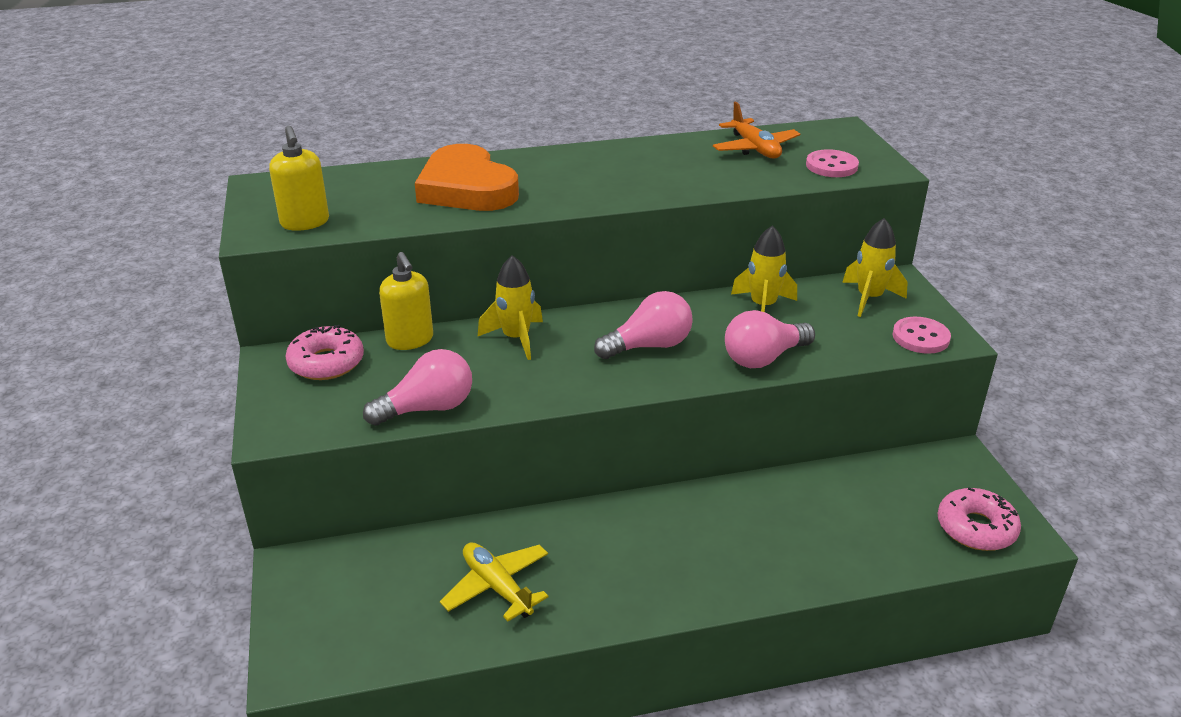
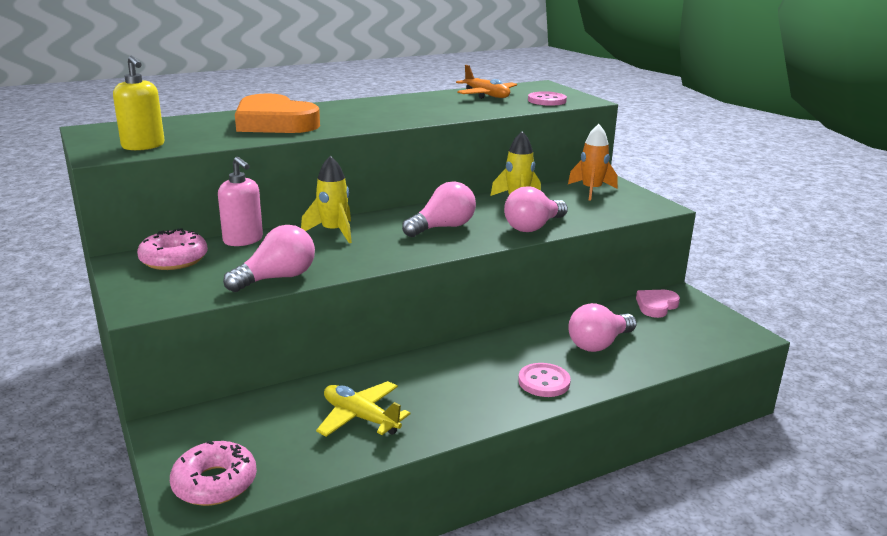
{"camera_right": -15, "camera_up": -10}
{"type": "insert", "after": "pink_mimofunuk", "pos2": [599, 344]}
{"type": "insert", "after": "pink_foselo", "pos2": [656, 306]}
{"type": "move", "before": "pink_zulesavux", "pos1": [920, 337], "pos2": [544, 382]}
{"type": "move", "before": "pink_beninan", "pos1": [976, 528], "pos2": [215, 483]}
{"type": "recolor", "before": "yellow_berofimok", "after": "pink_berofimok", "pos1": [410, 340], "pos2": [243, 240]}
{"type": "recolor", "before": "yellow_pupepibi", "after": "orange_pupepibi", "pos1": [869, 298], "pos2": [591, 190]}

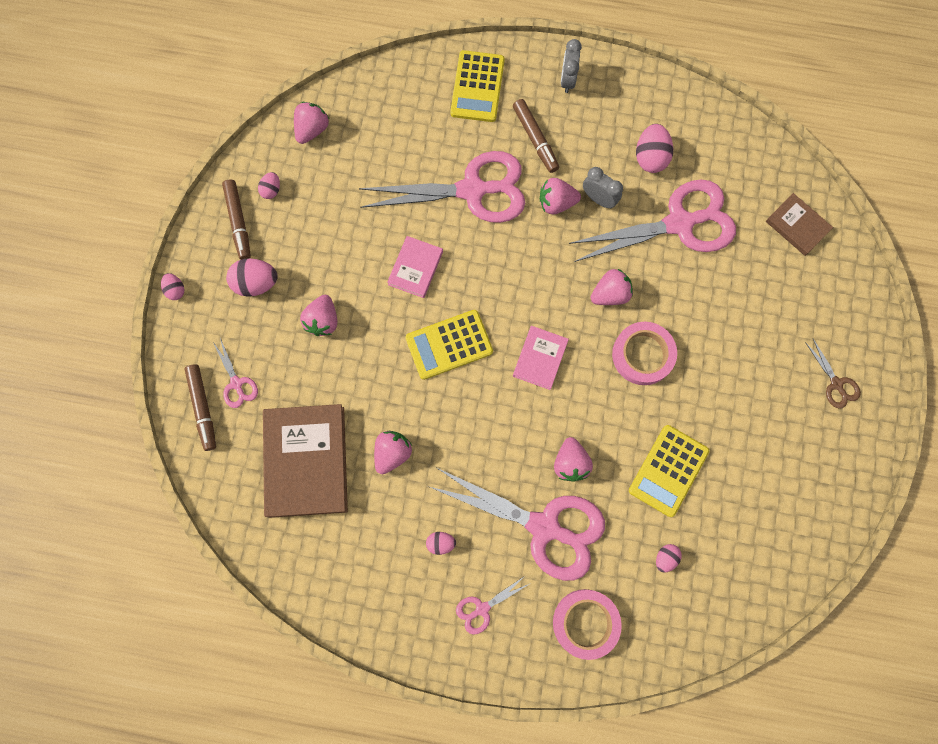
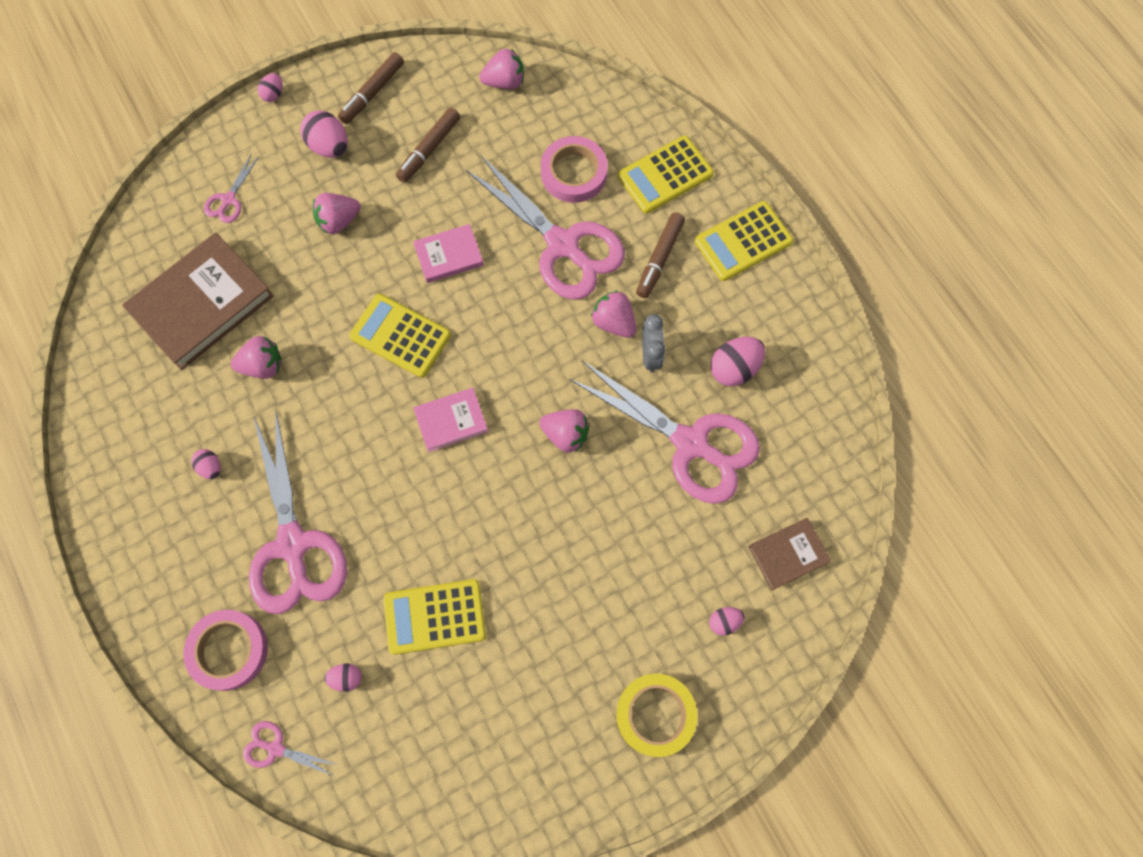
{"camera_right": 50, "camera_up": -5}
{"type": "delete", "before": "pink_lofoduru", "pos1": [570, 463]}
{"type": "move", "before": "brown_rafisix", "pos1": [203, 408], "pos2": [429, 149]}
{"type": "move", "before": "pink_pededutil", "pos1": [271, 190], "pos2": [724, 622]}
{"type": "move", "before": "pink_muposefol", "pos1": [482, 608], "pos2": [276, 748]}
{"type": "move", "before": "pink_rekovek", "pos1": [643, 355], "pos2": [574, 173]}
{"type": "replace", "before": "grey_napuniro", "after": "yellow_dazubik", "pos1": [567, 80], "pos2": [743, 241]}
{"type": "replace", "before": "brown_muposefol", "after": "yellow_rekovek", "pos1": [836, 384], "pos2": [655, 715]}
{"type": "rotate", "before": "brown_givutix", "pos1": [797, 226], "pos2": [788, 554], "turn": 60}

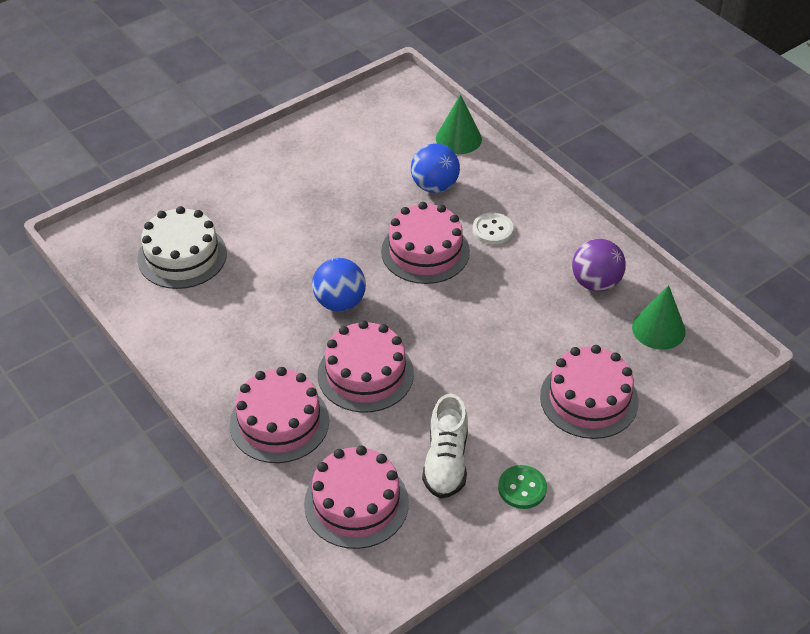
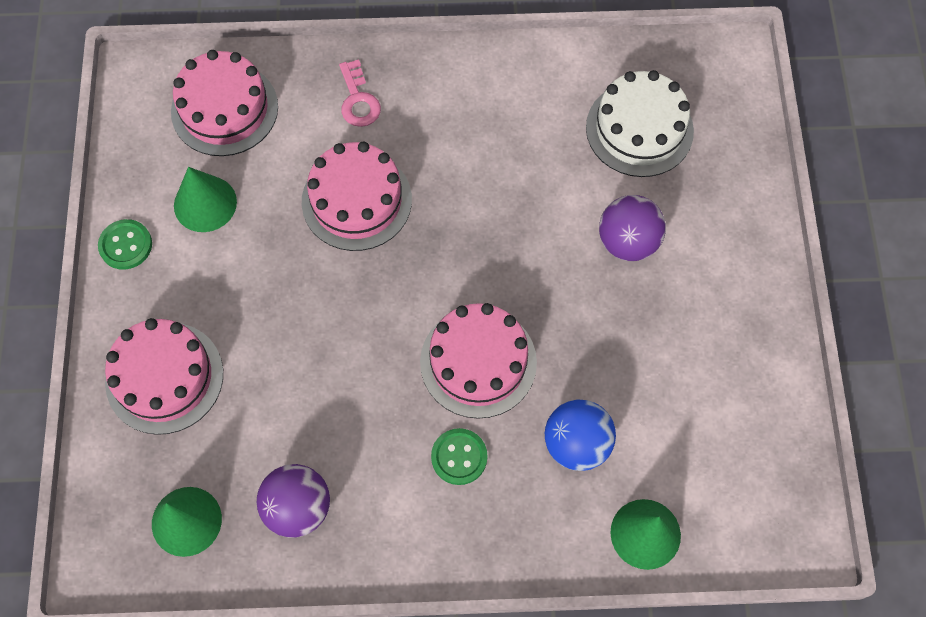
{"camera_right": 125, "camera_up": 20}
{"type": "delete", "before": "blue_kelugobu", "pos1": [340, 302]}
{"type": "insert", "after": "purple_kelugobu", "pos2": [627, 242]}
{"type": "replace", "before": "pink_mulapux", "after": "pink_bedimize", "pos1": [279, 422], "pos2": [358, 100]}
{"type": "replace", "before": "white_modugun", "after": "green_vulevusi", "pos1": [446, 461], "pos2": [205, 203]}
{"type": "recolor", "before": "white_zulesavux", "after": "green_zulesavux", "pos1": [492, 230], "pos2": [459, 457]}

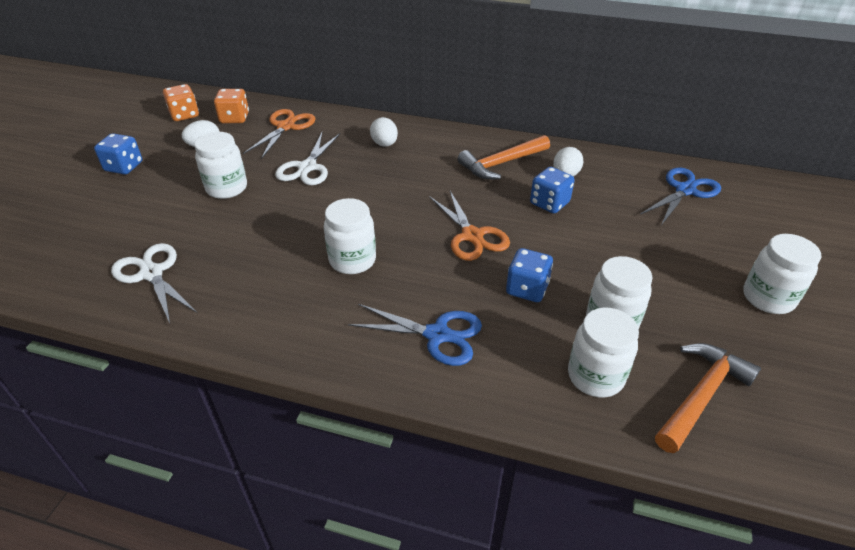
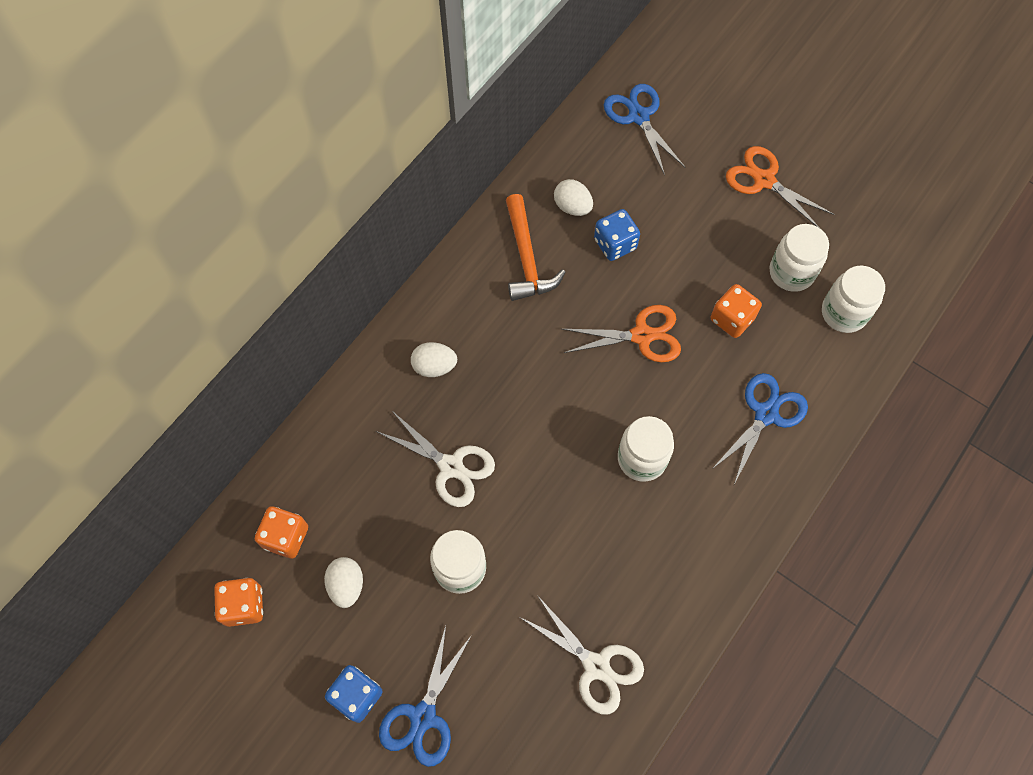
{"camera_right": -70, "camera_up": 25}
{"type": "delete", "before": "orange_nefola", "pos1": [701, 395]}
{"type": "delete", "before": "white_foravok", "pos1": [768, 298]}
{"type": "insert", "after": "blue_muposefol", "pos2": [423, 716]}
{"type": "move", "before": "orange_muposefol", "pos1": [286, 127], "pos2": [764, 180]}
{"type": "recolor", "before": "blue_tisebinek", "after": "orange_tisebinek", "pos1": [527, 289], "pos2": [732, 319]}
{"type": "rotate", "before": "white_muposefol", "pos1": [151, 273], "pos2": [596, 666], "turn": -120}

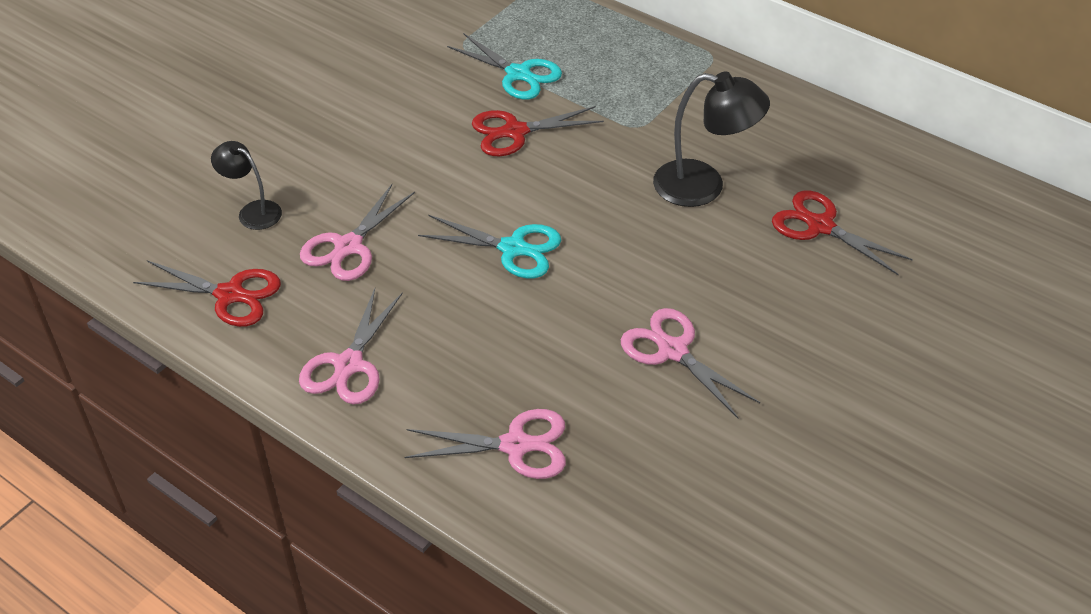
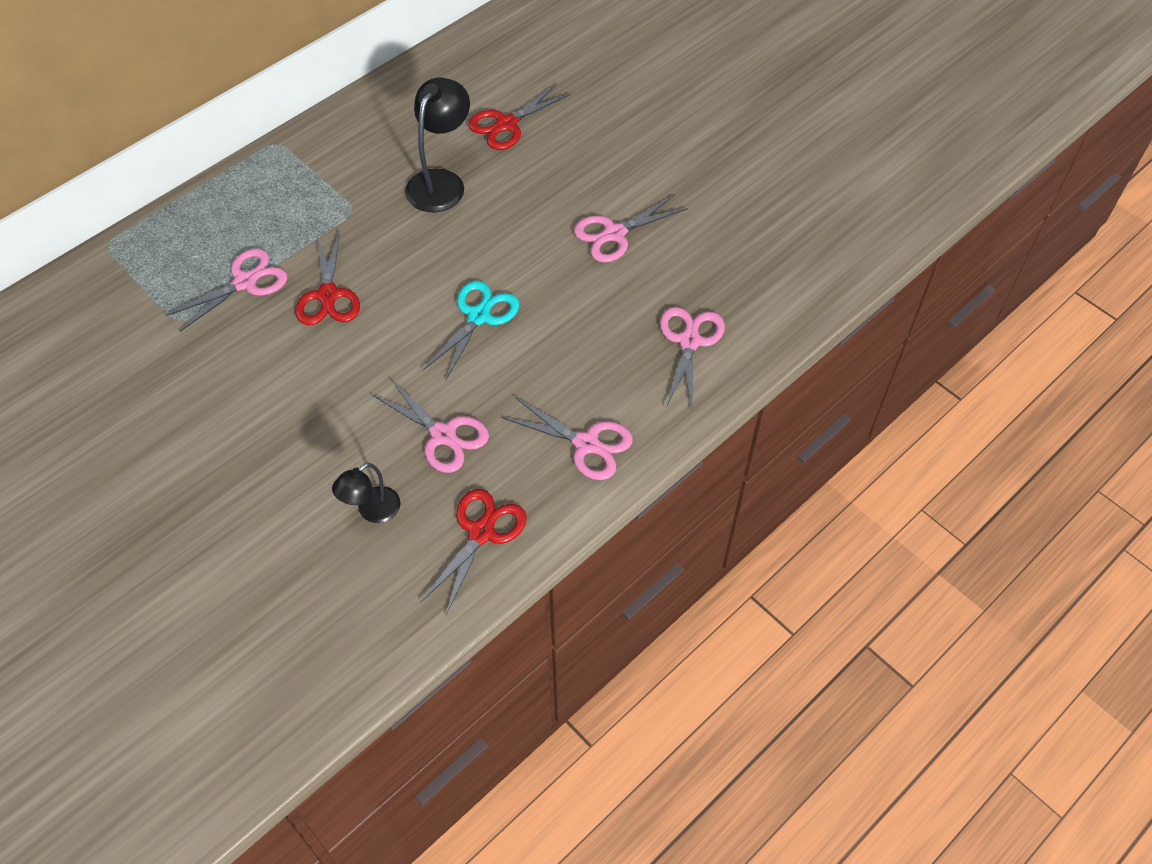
{"camera_right": -80, "camera_up": 10}
{"type": "recolor", "before": "turquoise_muposefol", "after": "pink_muposefol", "pos1": [518, 74], "pos2": [245, 282]}

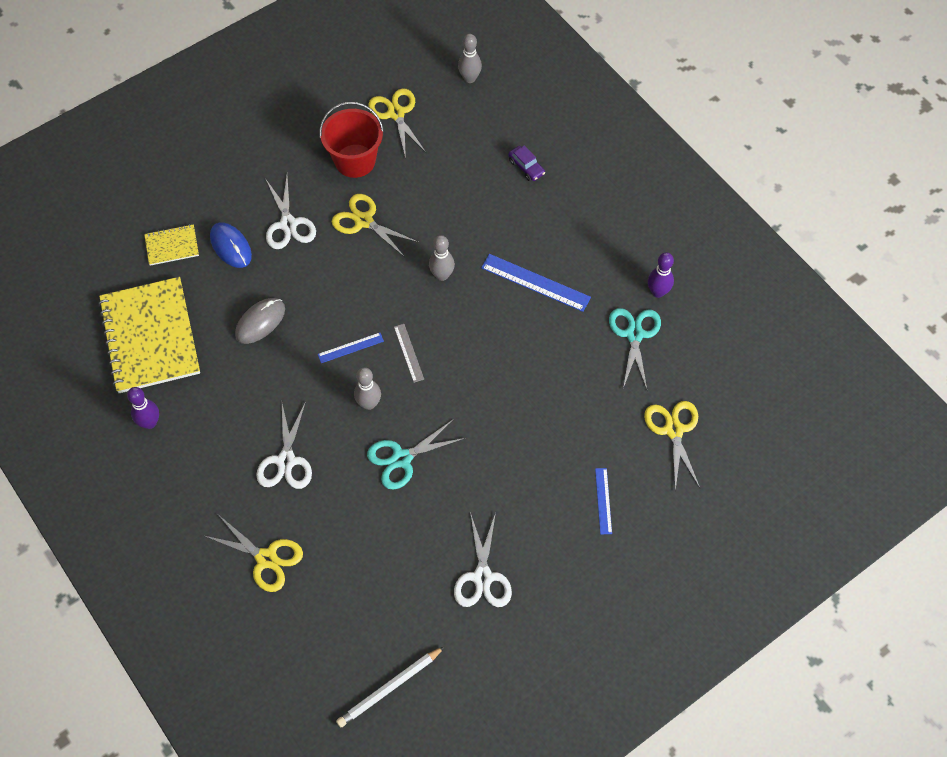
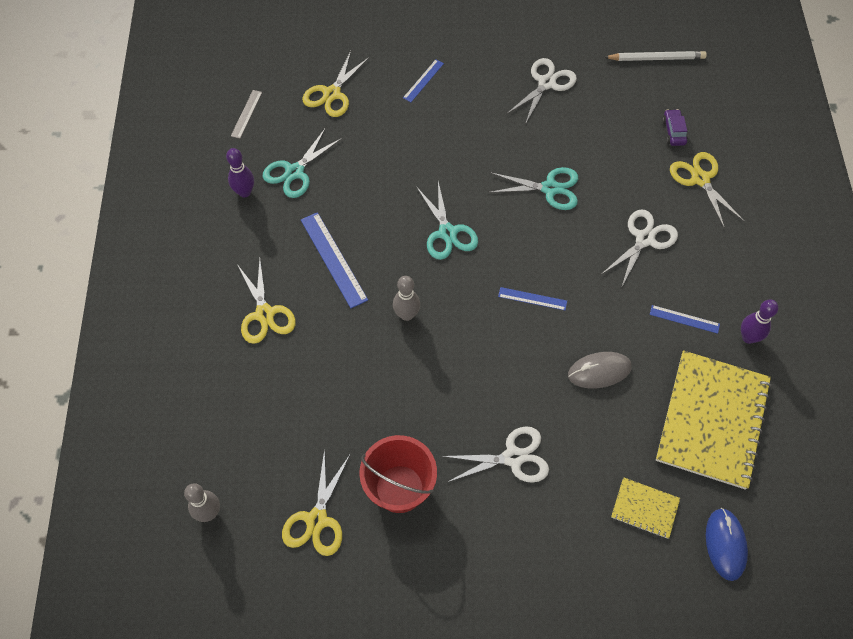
{"camera_right": -145, "camera_up": 0}
{"type": "delete", "before": "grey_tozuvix", "pos1": [369, 404]}
{"type": "insert", "after": "turquoise_muposefol", "pos2": [447, 233]}
{"type": "insert", "after": "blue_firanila", "pos2": [684, 319]}
{"type": "move", "before": "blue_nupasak", "pos1": [231, 246], "pos2": [725, 544]}
{"type": "move", "before": "yellow_muposefol", "pos1": [364, 221], "pos2": [264, 314]}
{"type": "move", "before": "grey_firanila", "pos1": [408, 353], "pos2": [246, 114]}
{"type": "move", "before": "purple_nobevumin", "pos1": [526, 167], "pos2": [673, 131]}
{"type": "rotate", "before": "white_muposefol", "pos1": [288, 224], "pos2": [513, 457], "turn": 60}

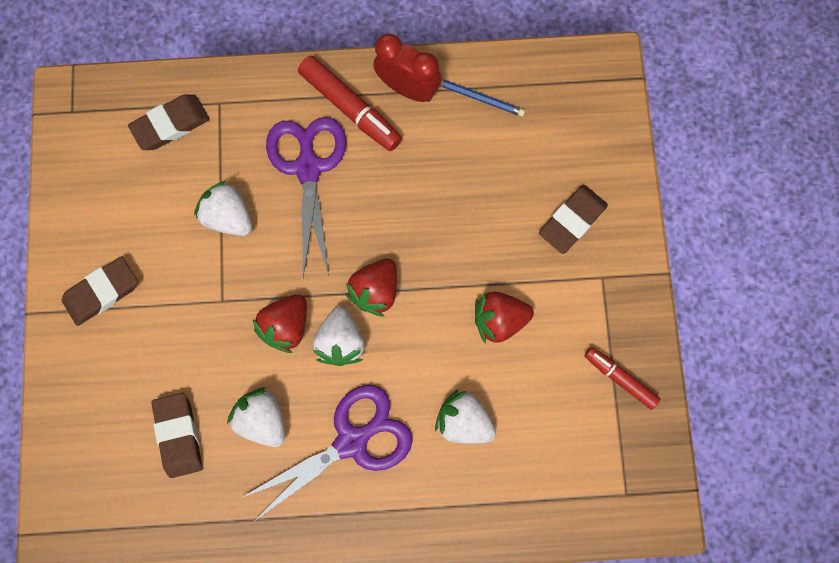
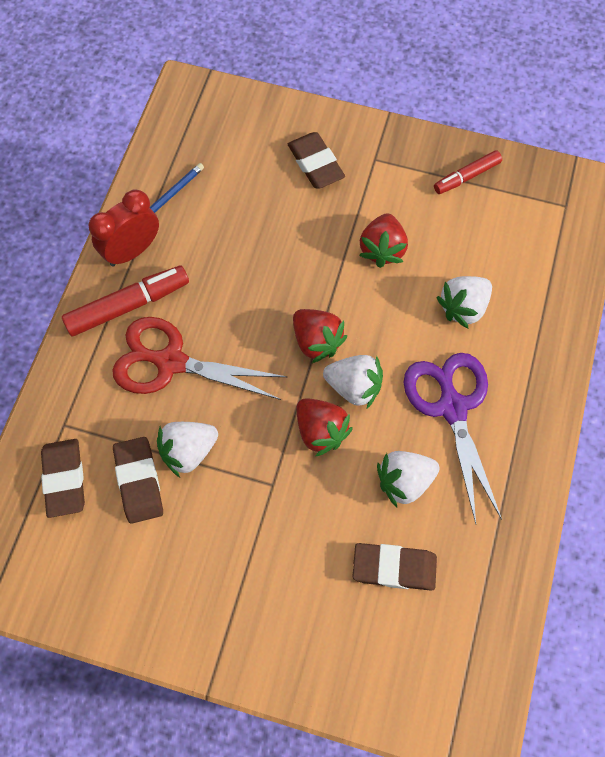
{"camera_right": -70, "camera_up": -10}
{"type": "move", "before": "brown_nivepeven", "pos1": [102, 292], "pos2": [139, 481]}
{"type": "recolor", "before": "purple_muposefol", "after": "red_muposefol", "pos1": [308, 168], "pos2": [171, 362]}

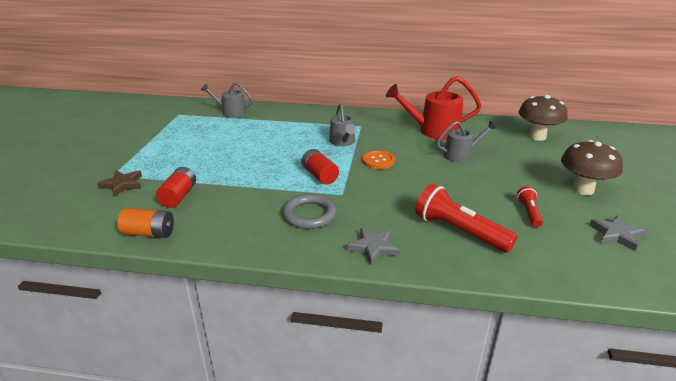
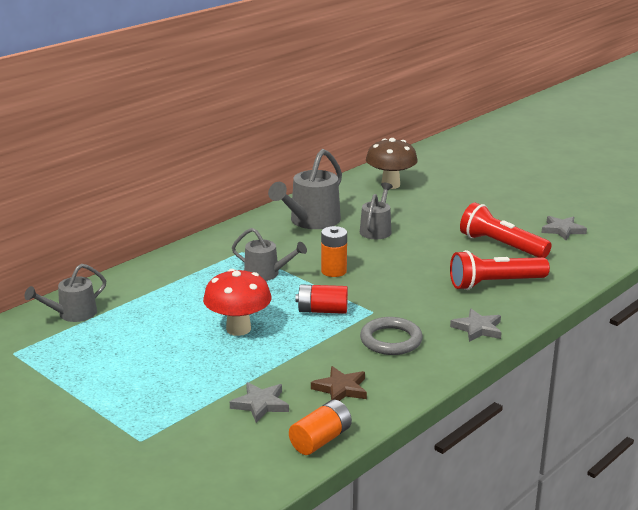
{"camera_right": -55, "camera_up": -5}
{"type": "delete", "before": "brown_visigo", "pos1": [583, 190]}
{"type": "insert", "after": "red_visigo", "pos2": [238, 329]}
{"type": "move", "before": "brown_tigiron", "pos1": [122, 184], "pos2": [341, 389]}
{"type": "replace", "before": "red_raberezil", "after": "grey_tigiron", "pos1": [179, 196], "pos2": [260, 404]}
{"type": "replace", "before": "orange_zulesavux", "after": "orange_raberezil", "pos1": [378, 161], "pos2": [333, 271]}
{"type": "recolor", "before": "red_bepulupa", "after": "grey_bepulupa", "pos1": [433, 131], "pos2": [311, 221]}
{"type": "resize", "before": "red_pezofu", "pos1": [529, 212], "pos2": [501, 245], "scale": 1.91}

